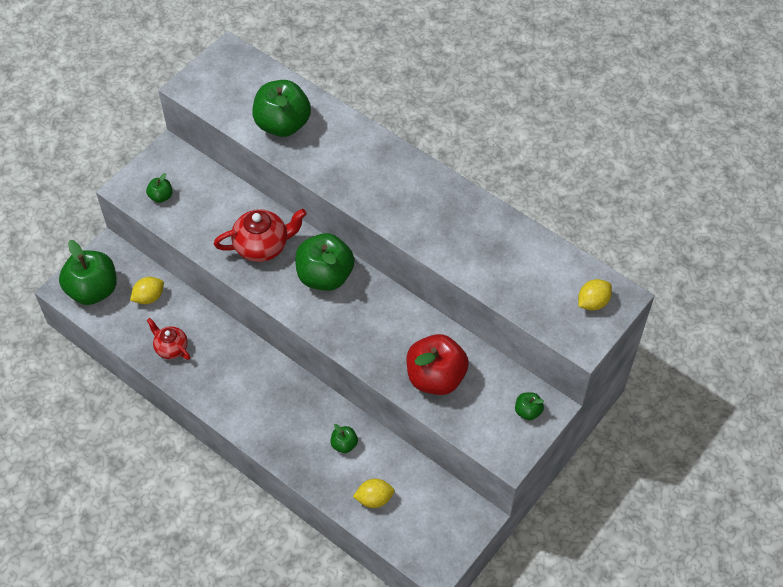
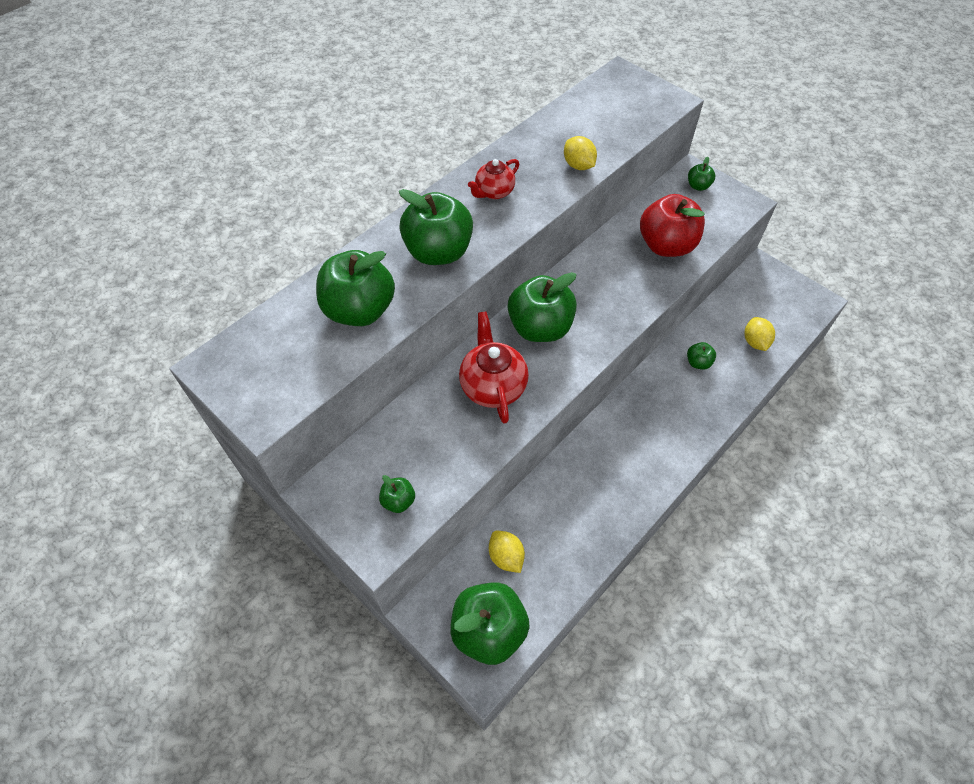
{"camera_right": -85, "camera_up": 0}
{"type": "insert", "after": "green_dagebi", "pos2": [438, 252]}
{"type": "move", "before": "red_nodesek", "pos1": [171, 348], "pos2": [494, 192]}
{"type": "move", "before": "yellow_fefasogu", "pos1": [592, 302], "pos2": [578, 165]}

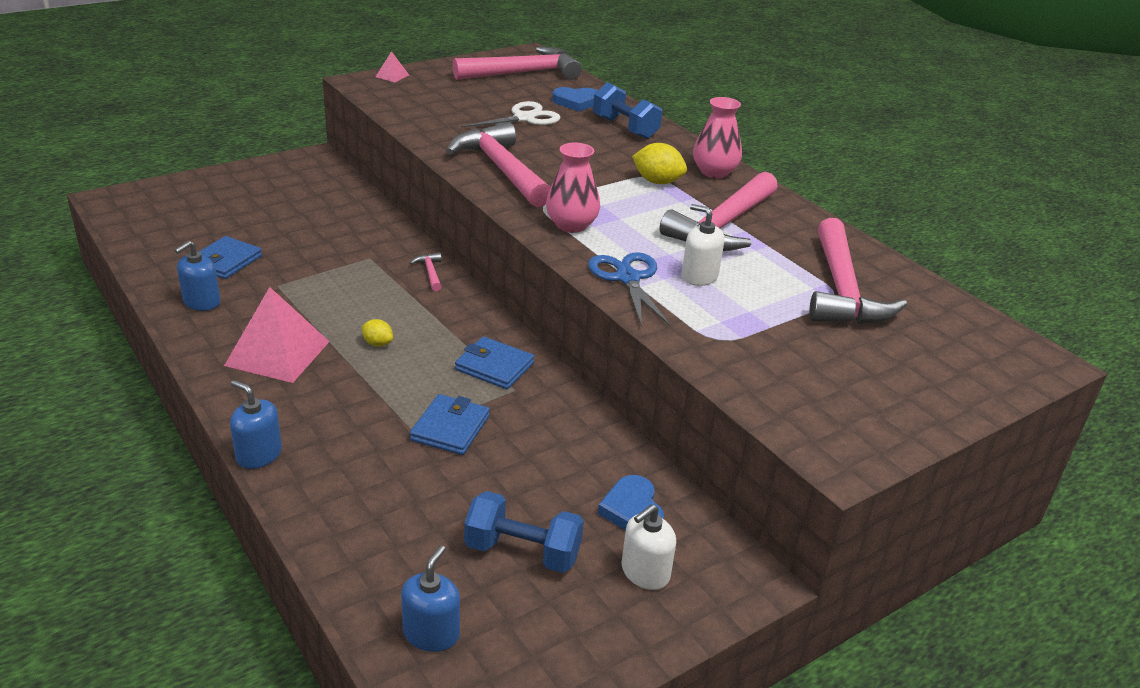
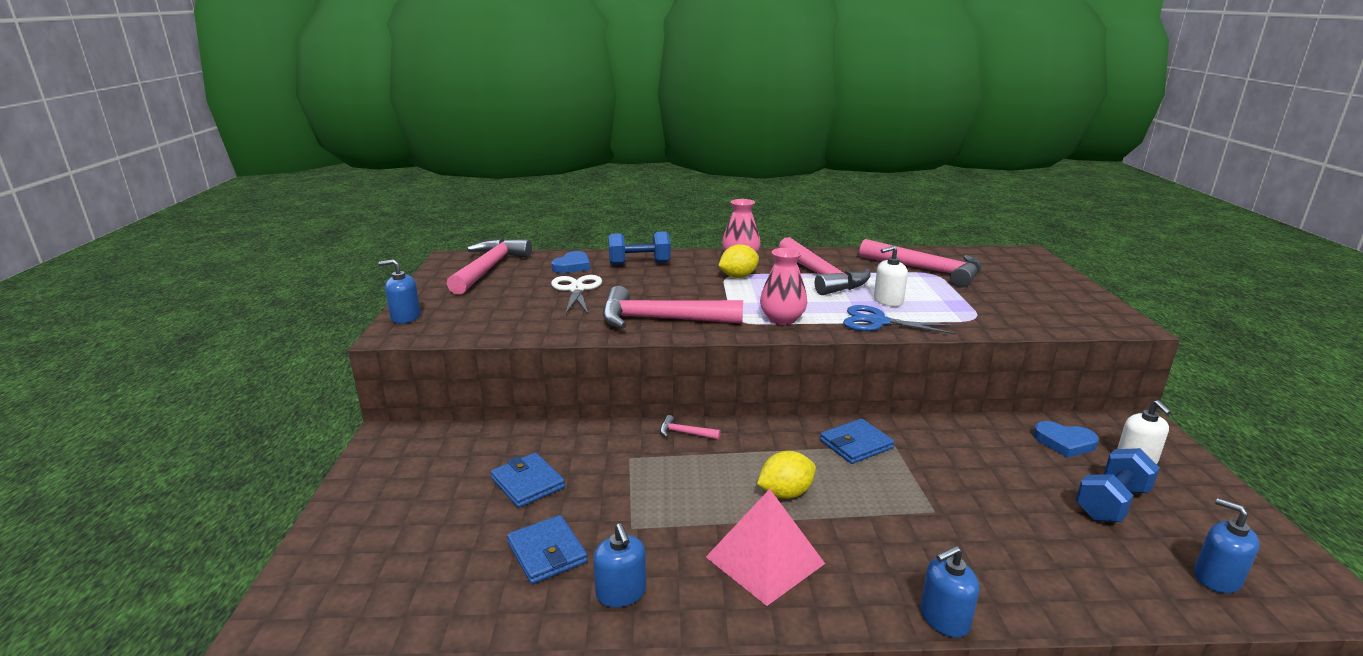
{"camera_right": -55, "camera_up": -10}
{"type": "move", "before": "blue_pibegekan", "pos1": [450, 428], "pos2": [527, 483]}
{"type": "replace", "before": "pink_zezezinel", "after": "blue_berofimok", "pos1": [392, 76], "pos2": [405, 317]}
{"type": "resize", "before": "yellow_fefasogu", "pos1": [378, 343], "pos2": [785, 493], "scale": 1.69}

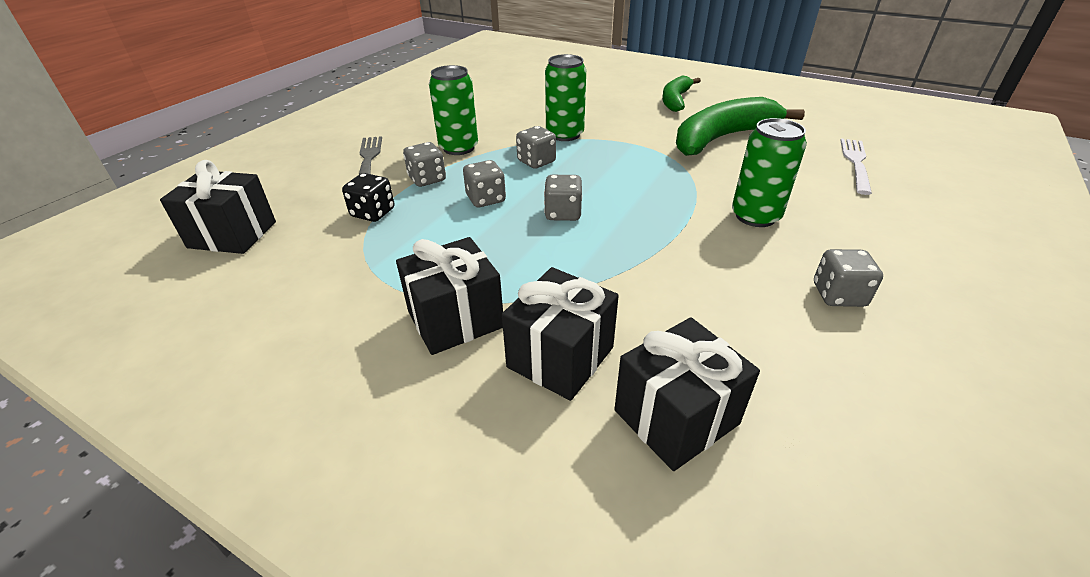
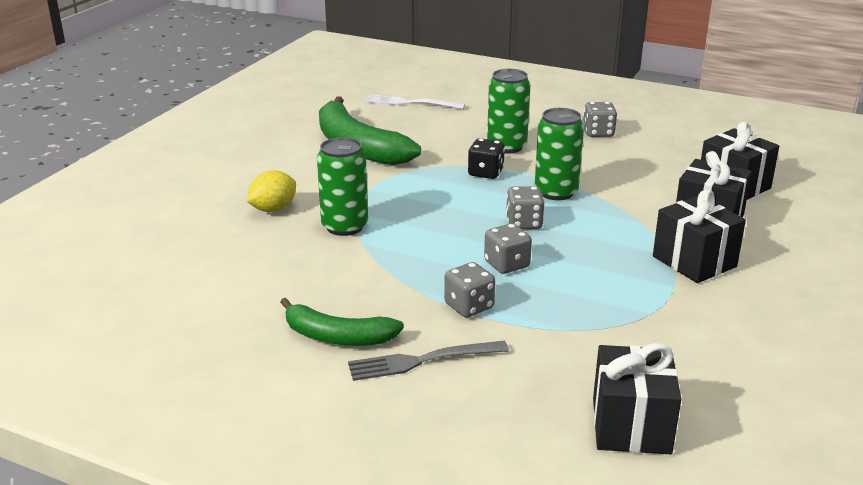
{"camera_right": -95, "camera_up": -10}
{"type": "delete", "before": "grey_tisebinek", "pos1": [536, 161]}
{"type": "insert", "after": "yellow_fefasogu", "pos2": [273, 209]}
{"type": "move", "before": "black_tisebinek", "pos1": [373, 213], "pos2": [485, 173]}
{"type": "move", "before": "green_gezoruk", "pos1": [458, 148], "pos2": [556, 192]}
{"type": "move", "before": "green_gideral", "pos1": [675, 100], "pos2": [337, 337]}

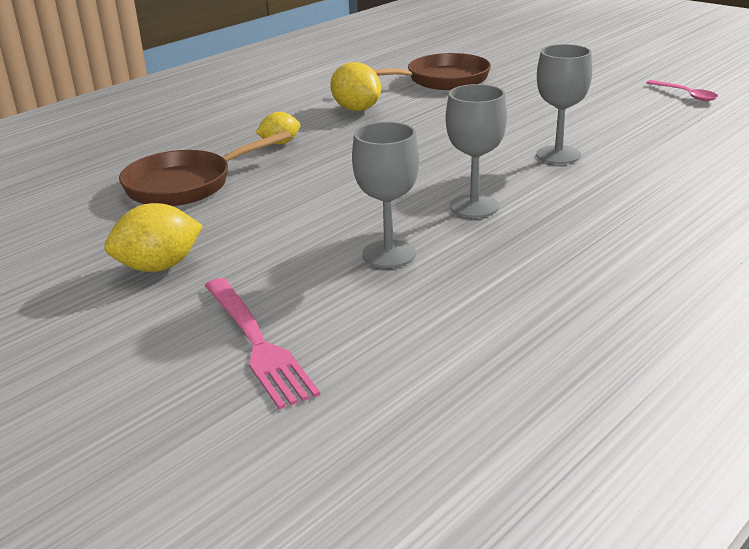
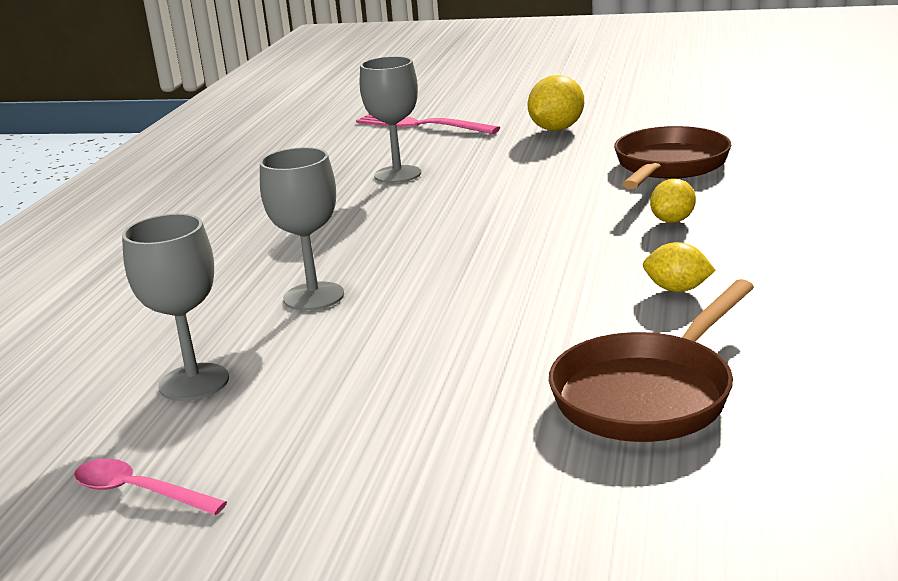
{"camera_right": 150, "camera_up": -5}
{"type": "move", "before": "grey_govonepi", "pos1": [474, 206], "pos2": [194, 382]}
{"type": "resize", "before": "yellow_fefasogu", "pos1": [356, 109], "pos2": [677, 289], "scale": 0.62}

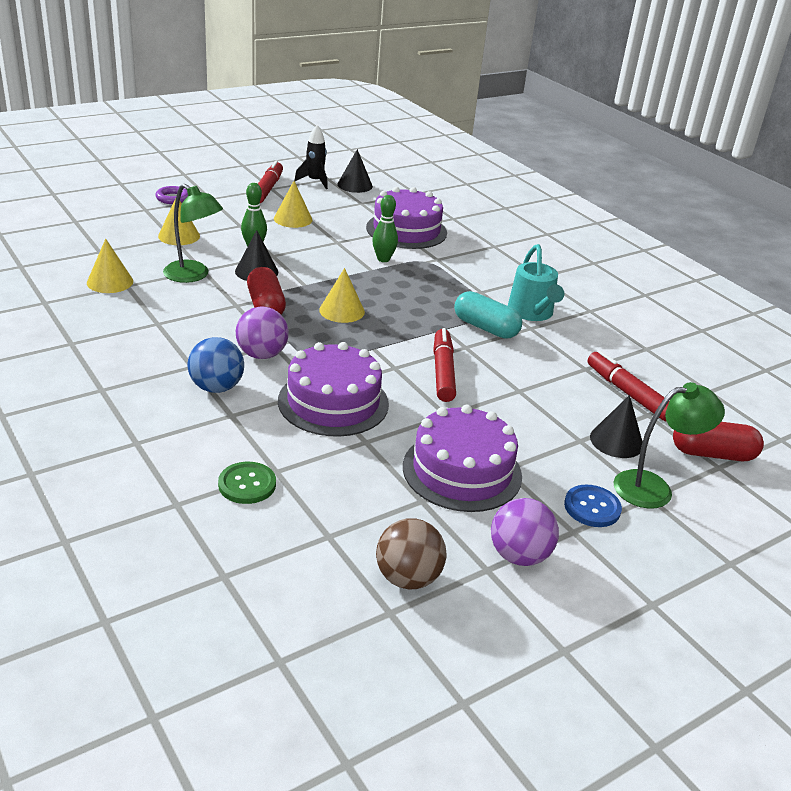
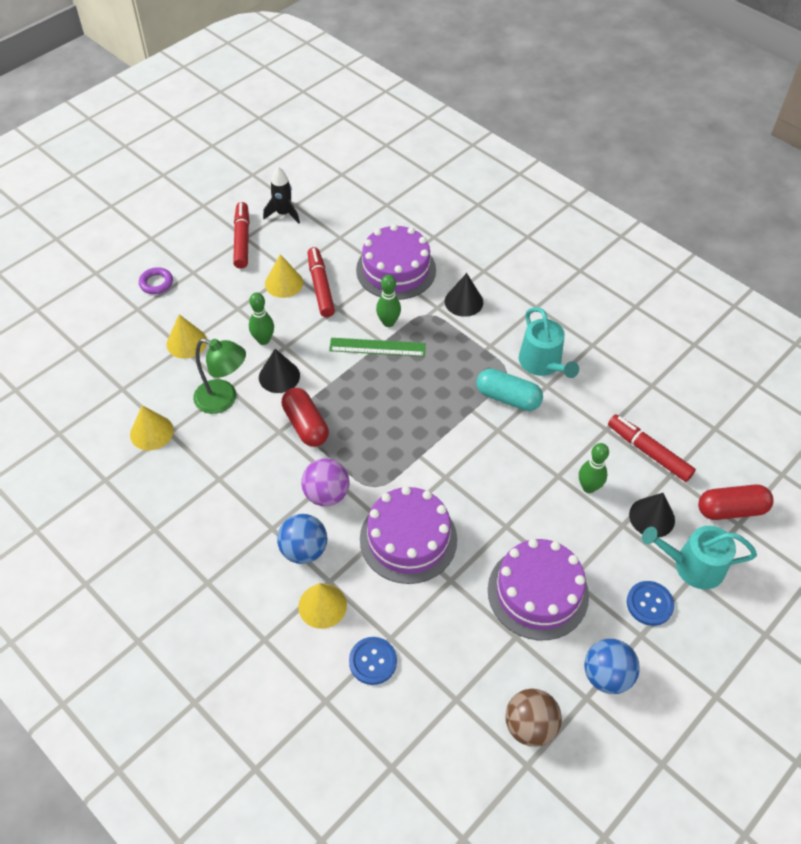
{"camera_right": -10, "camera_up": 20}
{"type": "insert", "after": "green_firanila", "pos2": [377, 347]}
{"type": "insert", "after": "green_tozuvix", "pos2": [588, 487]}
{"type": "move", "before": "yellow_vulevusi", "pos1": [342, 311], "pos2": [322, 605]}
{"type": "move", "before": "black_vulevusi", "pos1": [355, 185], "pos2": [463, 301]}
{"type": "move", "before": "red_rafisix", "pos1": [443, 372], "pos2": [320, 287]}
{"type": "replace", "before": "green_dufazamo", "after": "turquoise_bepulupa", "pos1": [654, 488], "pos2": [692, 566]}
{"type": "recolor", "before": "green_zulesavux", "after": "blue_zulesavux", "pos1": [247, 484], "pos2": [373, 661]}
{"type": "recolor", "before": "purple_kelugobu", "after": "blue_kelugobu", "pos1": [519, 555], "pos2": [606, 675]}

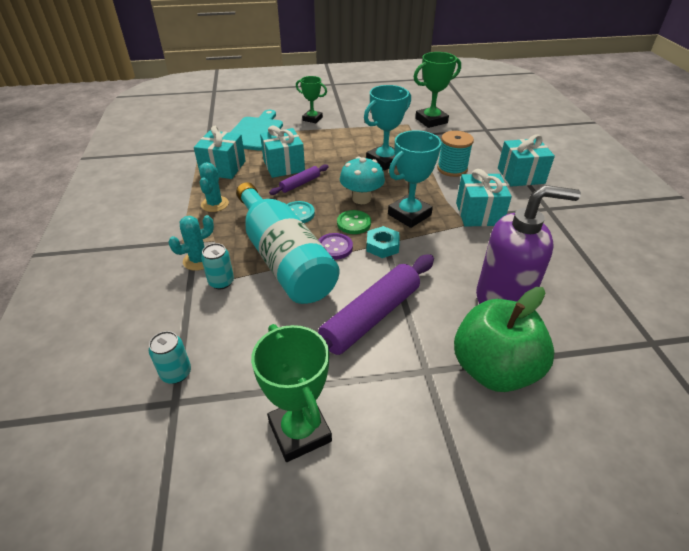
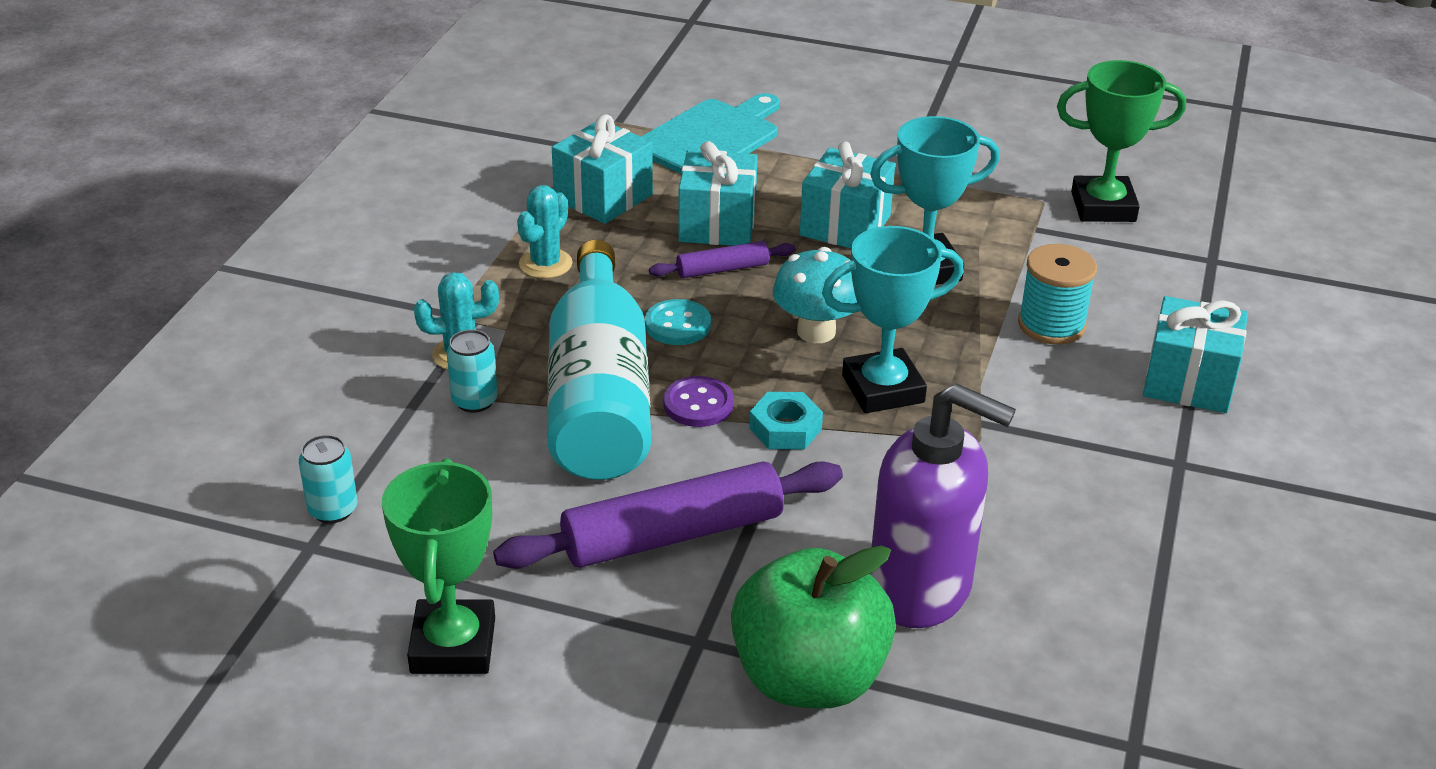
{"camera_right": 25, "camera_up": -5}
{"type": "delete", "before": "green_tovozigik", "pos1": [312, 119]}
{"type": "delete", "before": "green_zulesavux", "pos1": [354, 223]}
{"type": "move", "before": "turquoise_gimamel", "pos1": [479, 214], "pos2": [845, 226]}

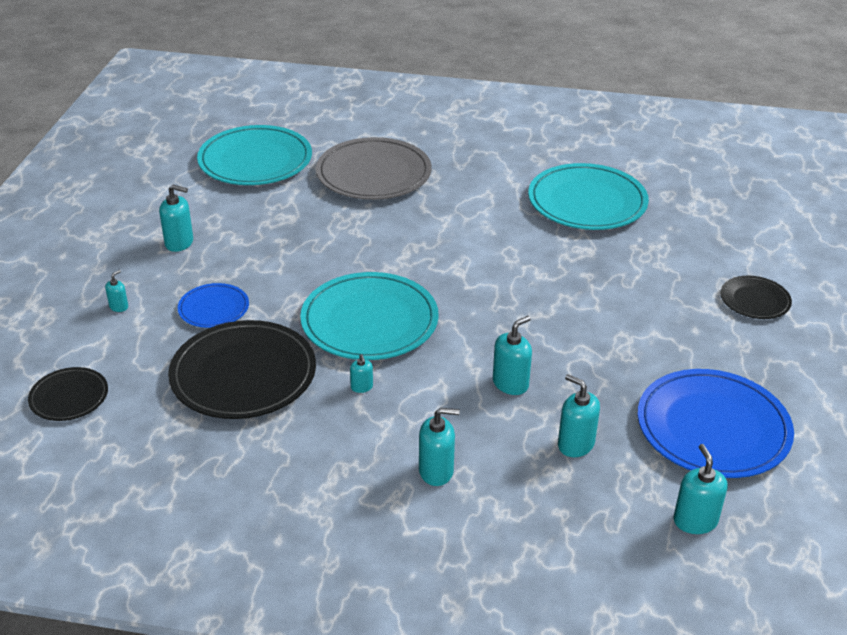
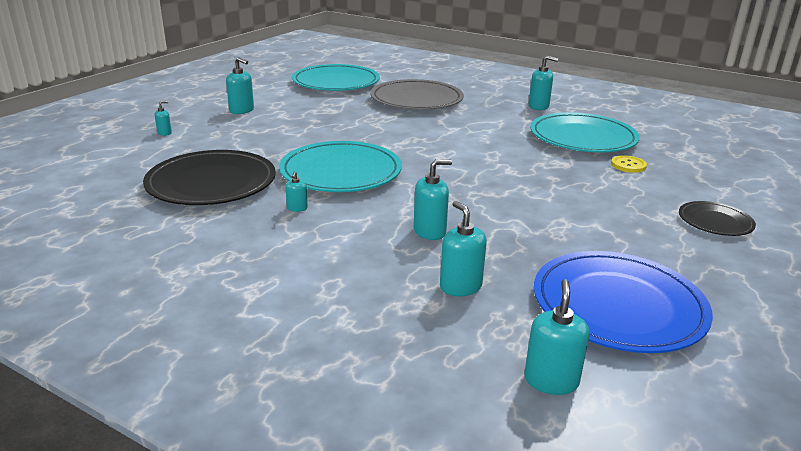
{"camera_right": 20, "camera_up": -10}
{"type": "delete", "before": "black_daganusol", "pos1": [69, 397]}
{"type": "delete", "before": "blue_daganusol", "pos1": [214, 308]}
{"type": "insert", "after": "yellow_zulesavux", "pos2": [628, 165]}
{"type": "move", "before": "turquoise_berofimok", "pos1": [436, 471], "pos2": [538, 106]}

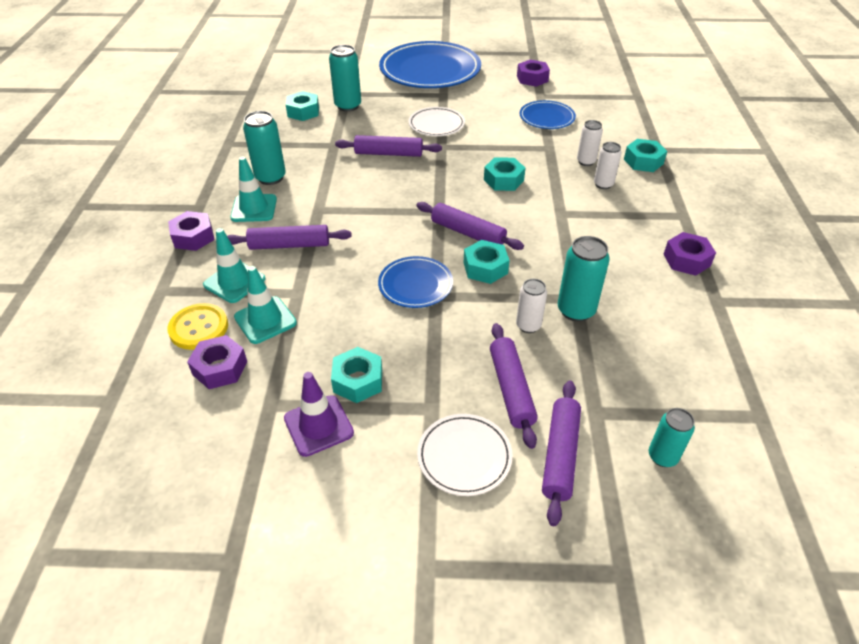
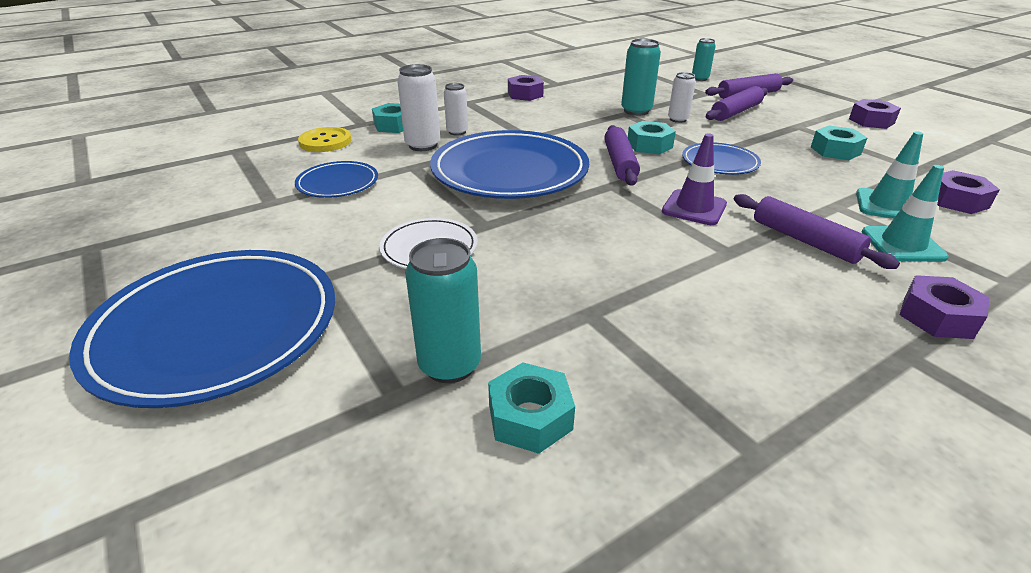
{"camera_right": -125, "camera_up": -10}
{"type": "delete", "before": "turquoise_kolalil", "pos1": [254, 208]}
{"type": "delete", "before": "turquoise_gezoruk", "pos1": [270, 178]}
{"type": "delete", "before": "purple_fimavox", "pos1": [388, 153]}
{"type": "delete", "before": "white_daganusol", "pos1": [464, 456]}
{"type": "move", "before": "yellow_zulesavux", "pos1": [199, 328], "pos2": [325, 142]}
{"type": "move", "before": "purple_kolalil", "pos1": [318, 425], "pos2": [694, 208]}
{"type": "move", "before": "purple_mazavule", "pos1": [532, 78], "pos2": [871, 121]}
{"type": "replace", "before": "turquoise_mazavule", "after": "blue_daganusol", "pos1": [503, 180], "pos2": [509, 171]}
{"type": "resize", "before": "white_gezoruk", "pos1": [586, 161], "pos2": [423, 145], "scale": 1.55}

